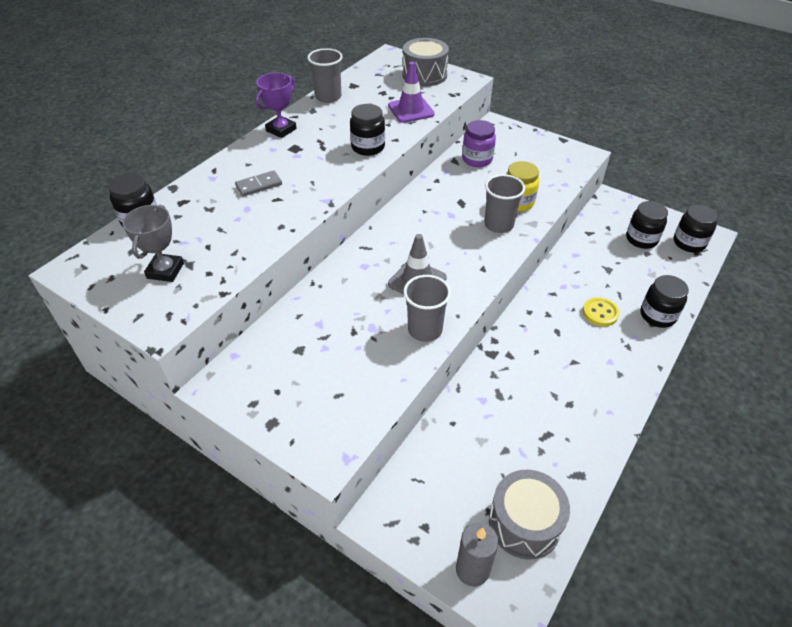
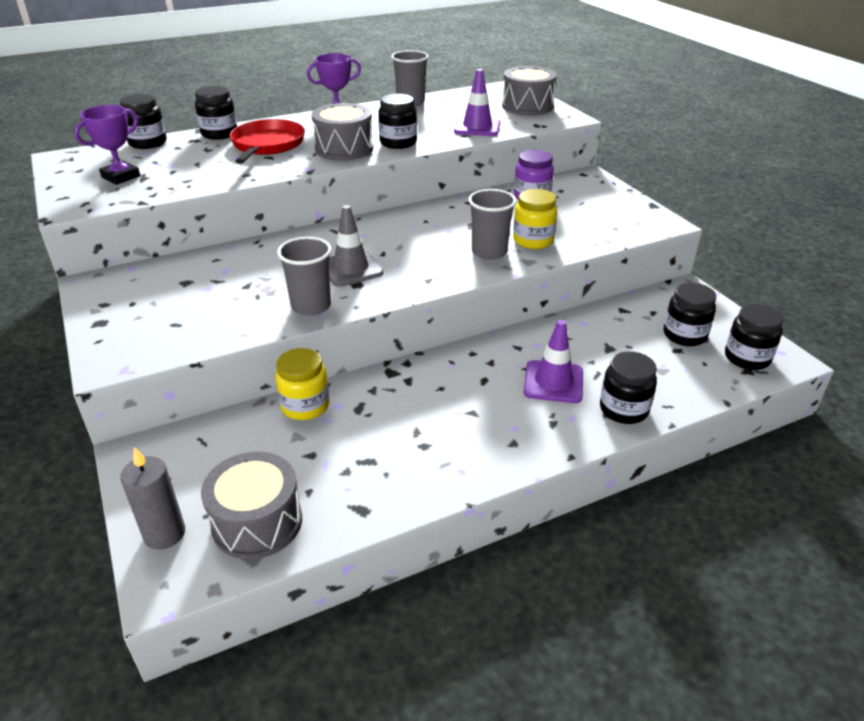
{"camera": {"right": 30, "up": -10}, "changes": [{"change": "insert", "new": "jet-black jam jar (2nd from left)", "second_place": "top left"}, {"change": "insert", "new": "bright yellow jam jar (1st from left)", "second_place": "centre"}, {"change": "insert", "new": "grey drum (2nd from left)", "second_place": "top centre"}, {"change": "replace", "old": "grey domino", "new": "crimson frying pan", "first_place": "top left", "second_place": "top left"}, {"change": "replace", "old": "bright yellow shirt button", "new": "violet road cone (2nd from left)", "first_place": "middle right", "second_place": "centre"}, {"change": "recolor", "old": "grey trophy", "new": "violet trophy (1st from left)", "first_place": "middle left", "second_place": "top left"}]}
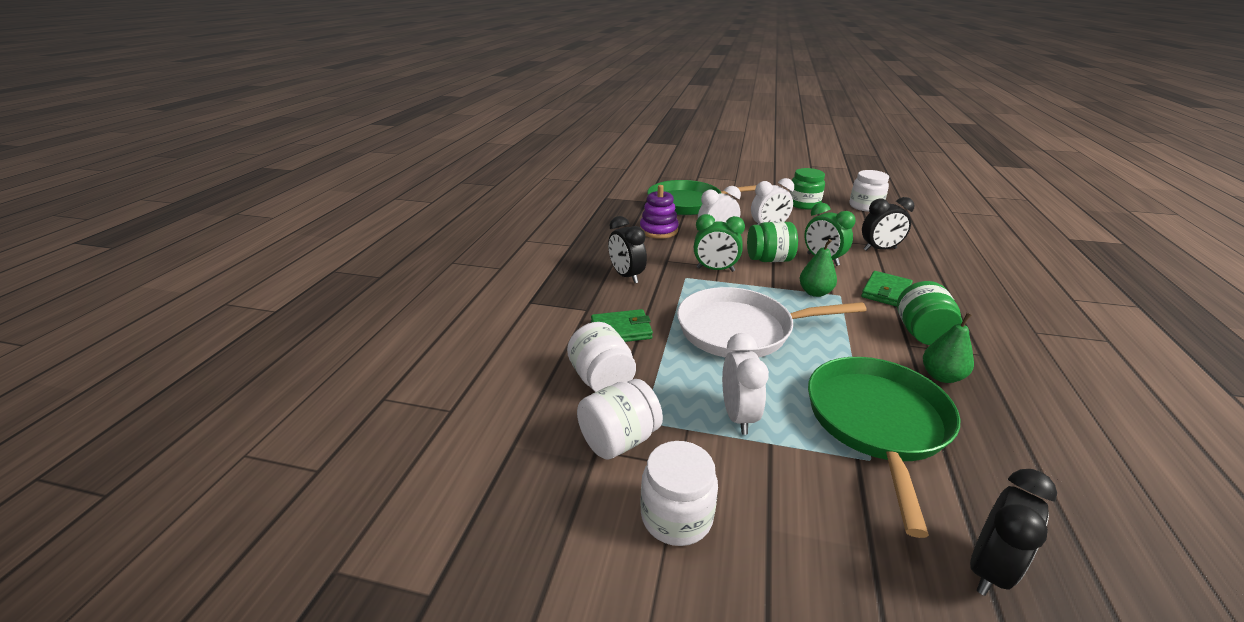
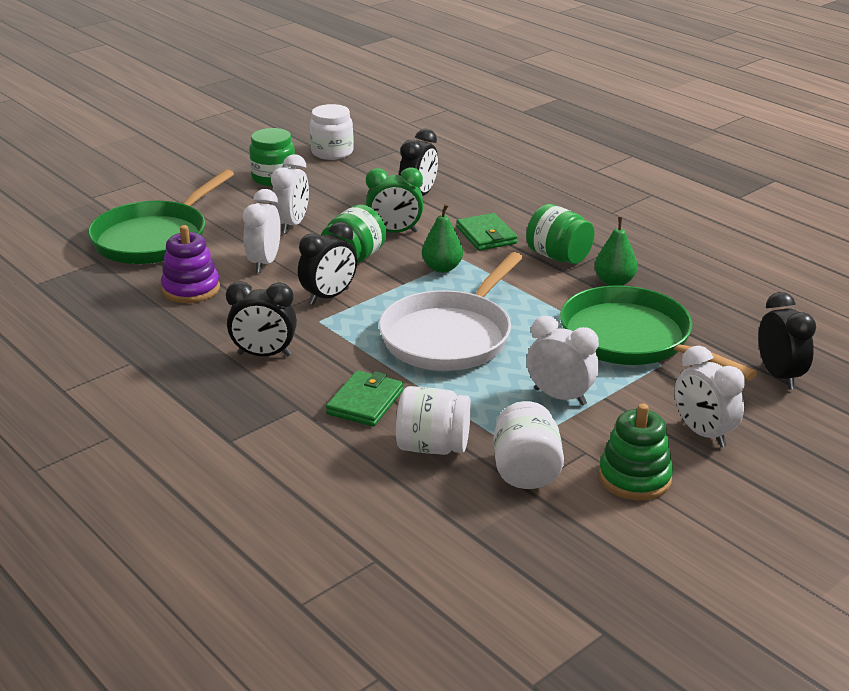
{"camera": {"right": -55, "up": 0}, "changes": [{"change": "insert", "new": "snow-white clock (4th from left)", "second_place": "middle right"}, {"change": "replace", "old": "snow-white jam jar (3rd from left)", "new": "emerald stacking toy", "first_place": "bottom centre", "second_place": "middle right"}, {"change": "recolor", "old": "emerald clock (1st from left)", "new": "jet-black clock (2nd from left)", "first_place": "centre", "second_place": "centre"}]}
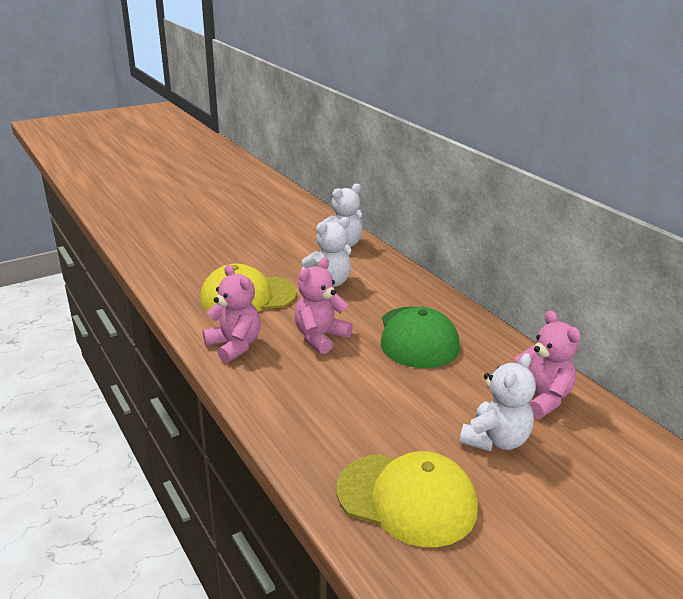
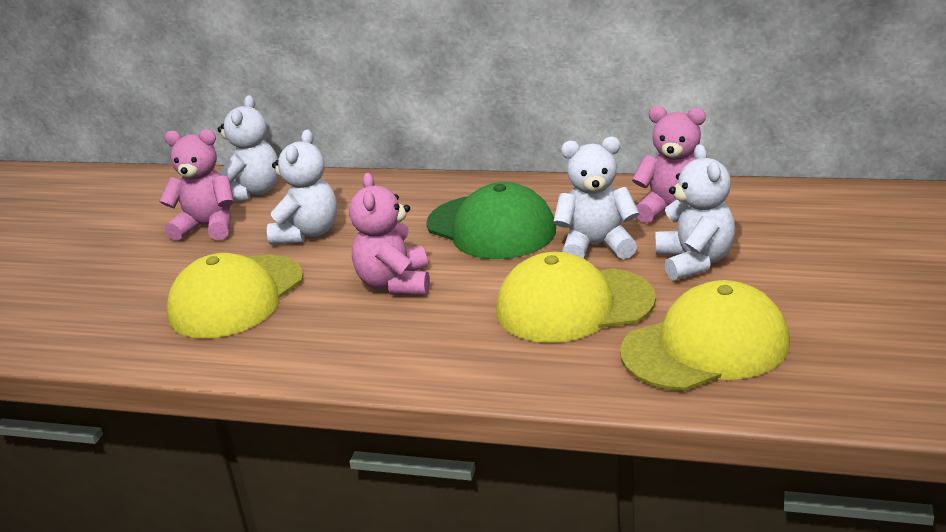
{"camera": {"right": -40, "up": 0}, "changes": [{"change": "insert", "new": "bright yellow baseball cap (2nd from left)", "second_place": "centre"}, {"change": "insert", "new": "snow-white teddy (3rd from left)", "second_place": "centre"}, {"change": "move", "old": "rosy teddy (1st from left)", "first_place": "centre", "second_place": "middle left"}]}
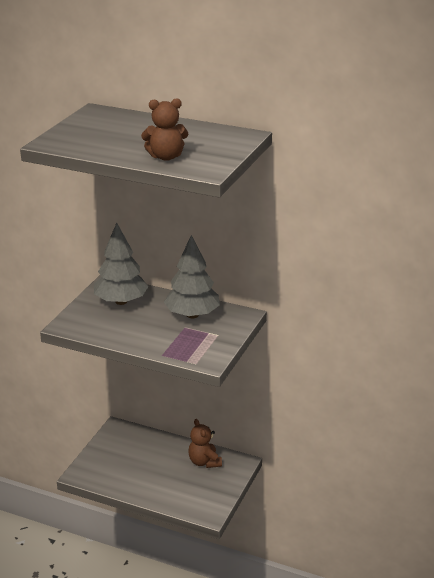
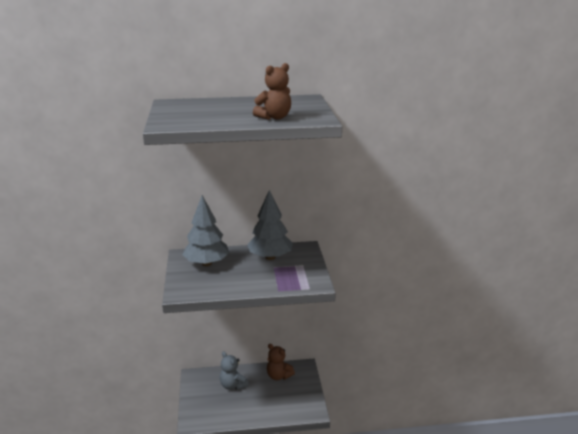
{"camera": {"right": -30, "up": -5}, "changes": [{"change": "insert", "new": "grey teddy", "second_place": "bottom centre"}]}
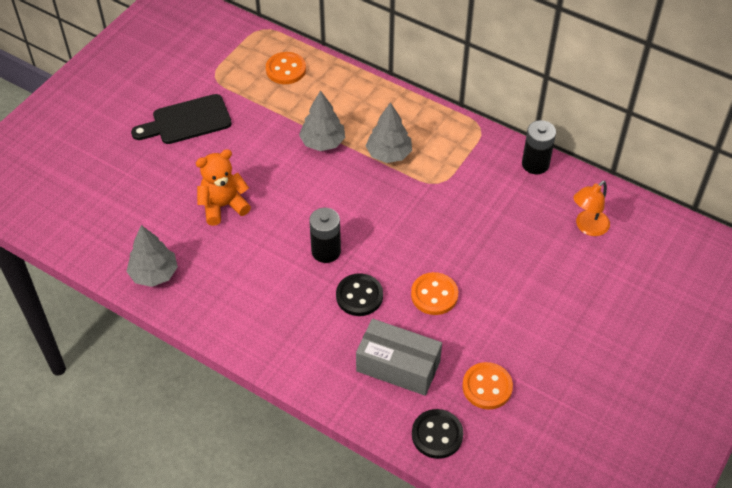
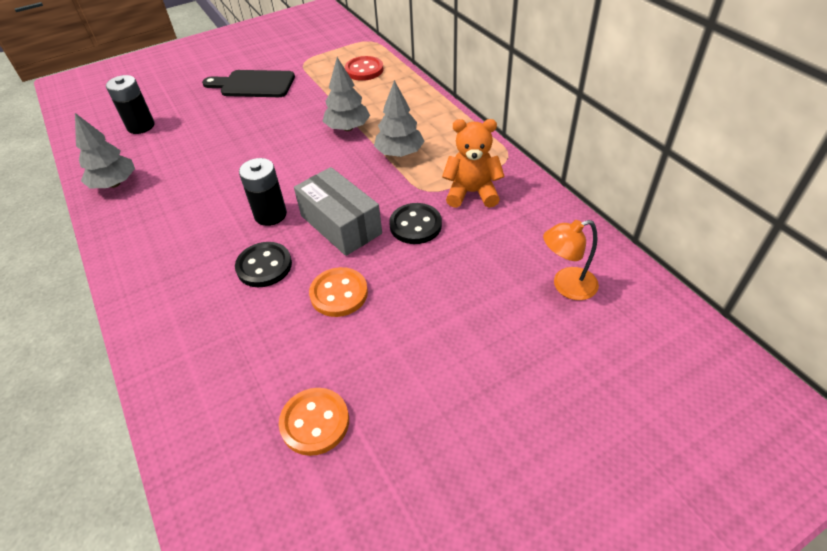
{"camera": {"right": 30, "up": -5}, "changes": [{"change": "move", "old": "bright orange teddy", "first_place": "middle left", "second_place": "top centre"}, {"change": "move", "old": "grey box", "first_place": "bottom centre", "second_place": "centre"}, {"change": "move", "old": "jet-black shirt button (2nd from left)", "first_place": "bottom centre", "second_place": "centre"}, {"change": "move", "old": "jet-black AA battery (2nd from left in the first image)", "new": "jet-black AA battery (1st from left)", "first_place": "top right", "second_place": "top left"}, {"change": "recolor", "old": "bright orange shirt button (1st from left)", "new": "crimson shirt button", "first_place": "top centre", "second_place": "top centre"}]}
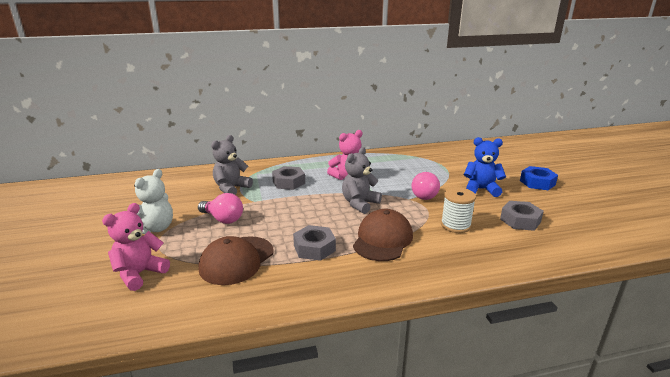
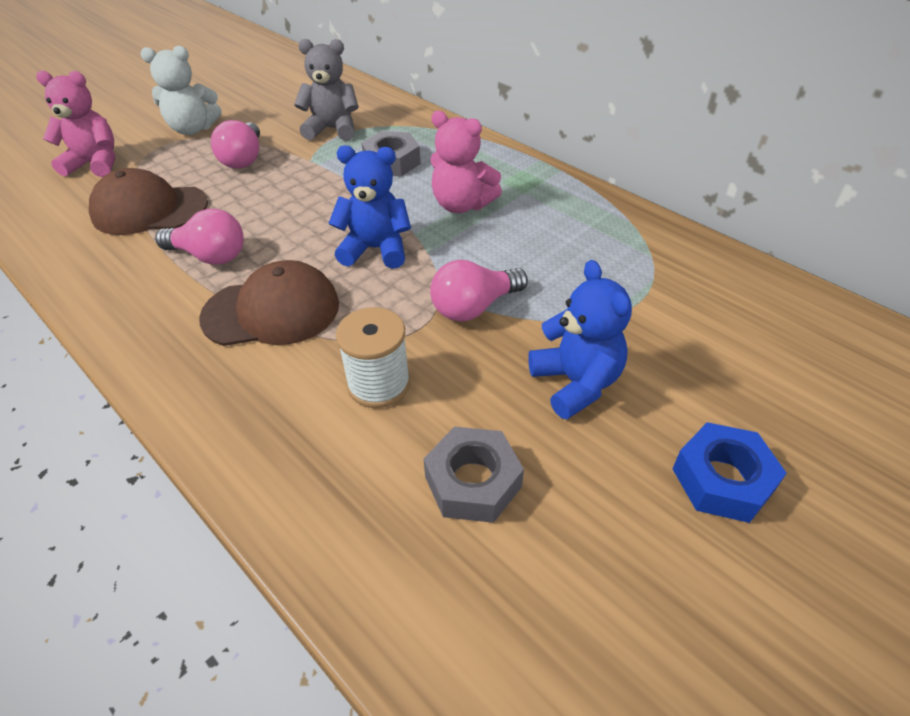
{"camera": {"right": 60, "up": 20}, "changes": [{"change": "replace", "old": "grey hexagon nut (2nd from left)", "new": "rosy bulb (1st from left)", "first_place": "centre", "second_place": "top left"}, {"change": "recolor", "old": "grey teddy (2nd from left)", "new": "cobalt teddy (1st from left)", "first_place": "centre", "second_place": "top centre"}]}
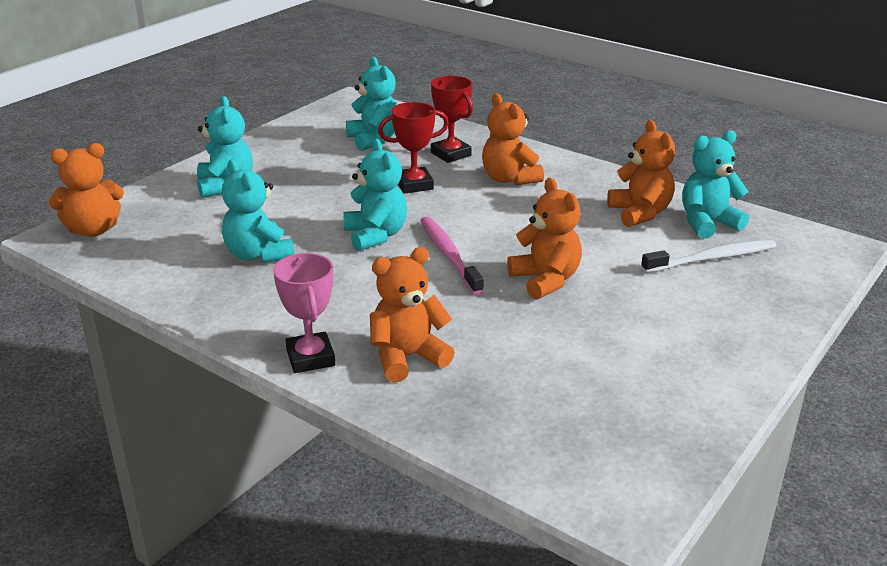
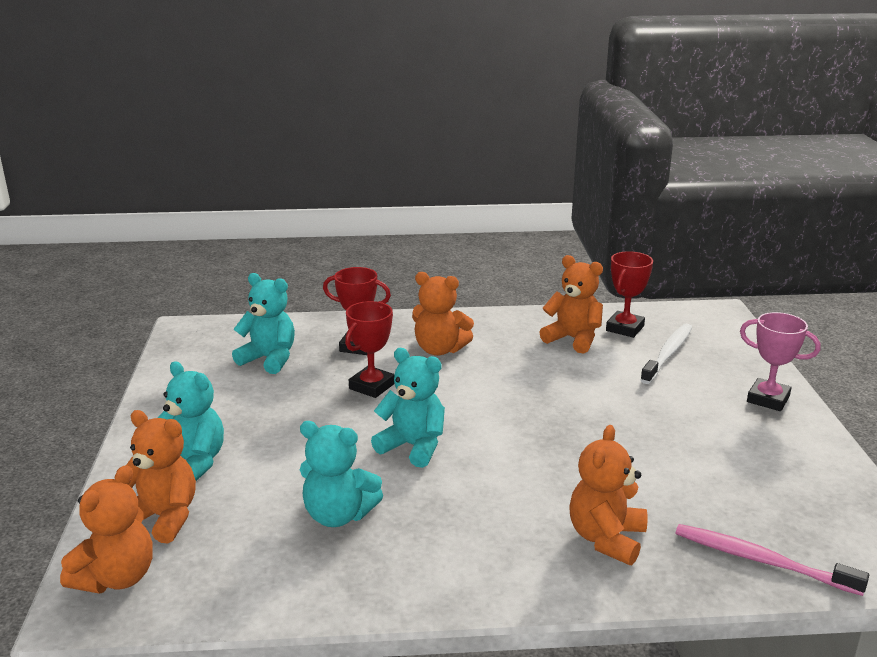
{"camera": {"right": -40, "up": -5}, "changes": [{"change": "move", "old": "rosy trophy", "first_place": "centre", "second_place": "middle right"}, {"change": "move", "old": "rosy toothbrush", "first_place": "centre", "second_place": "bottom right"}, {"change": "move", "old": "bright orange teddy (4th from left in the first image)", "new": "bright orange teddy (2nd from left)", "first_place": "centre", "second_place": "bottom left"}, {"change": "replace", "old": "turquoise teddy (5th from left)", "new": "crimson trophy (3rd from left)", "first_place": "top right", "second_place": "middle right"}]}
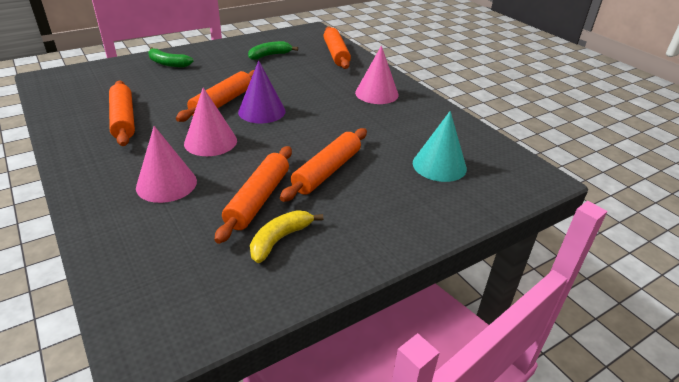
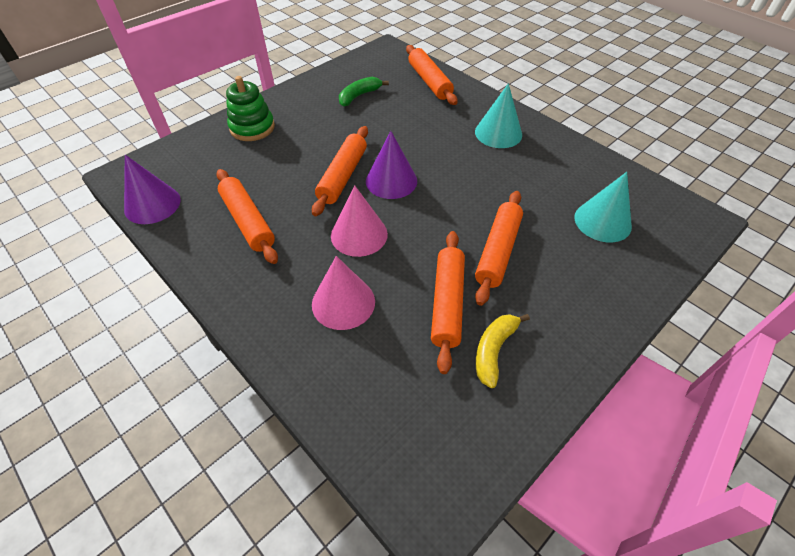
{"camera": {"right": -10, "up": 15}, "changes": [{"change": "insert", "new": "violet cone (1st from left)", "second_place": "middle left"}, {"change": "replace", "old": "emerald toy banana (1st from left)", "new": "emerald stacking toy", "first_place": "top left", "second_place": "top left"}, {"change": "recolor", "old": "rosy cone (3rd from left)", "new": "turquoise cone (1st from left)", "first_place": "top centre", "second_place": "top centre"}]}
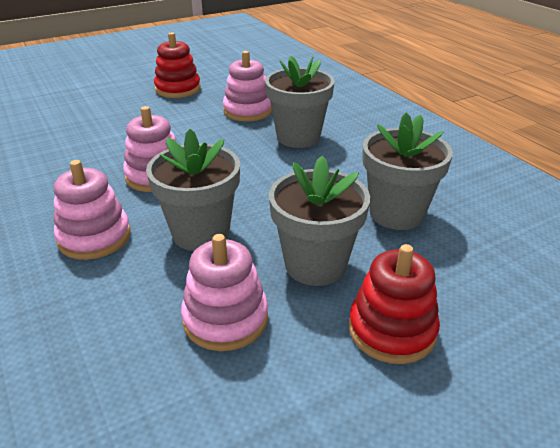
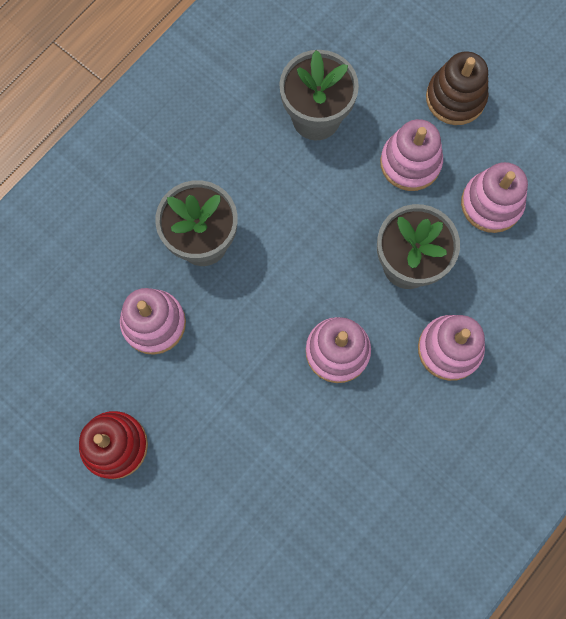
{"camera": {"right": -110, "up": 40}, "changes": [{"change": "replace", "old": "grey plant pot (3rd from left)", "new": "rosy stacking toy (3rd from left)", "first_place": "centre", "second_place": "top right"}, {"change": "recolor", "old": "crimson stacking toy (2nd from left)", "new": "dark brown stacking toy", "first_place": "bottom right", "second_place": "top right"}]}
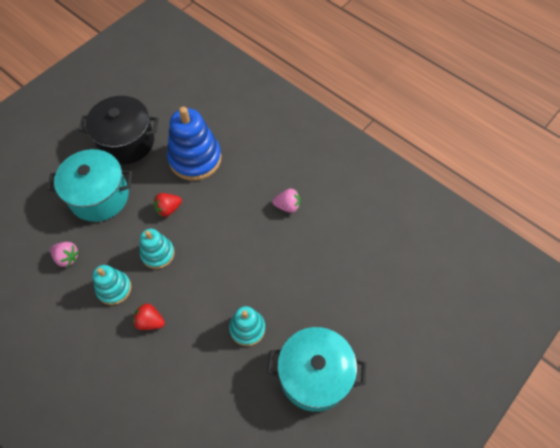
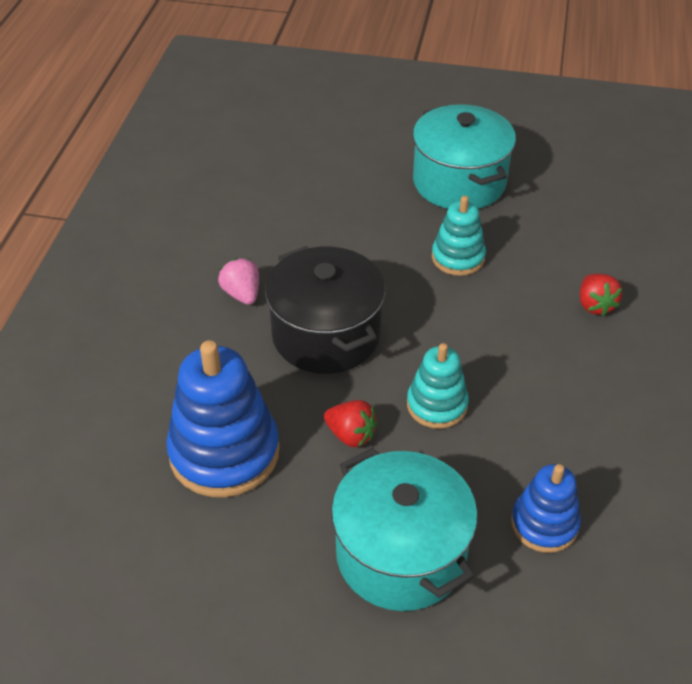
{"camera": {"right": -120, "up": -15}, "changes": [{"change": "delete", "old": "turquoise stacking toy (1st from left)", "first_place": "middle left"}, {"change": "move", "old": "jet-black cooking pot", "first_place": "top left", "second_place": "centre"}, {"change": "move", "old": "crimson strawberry (1st from left in the first image)", "new": "crimson strawberry (2nd from left)", "first_place": "bottom left", "second_place": "middle right"}, {"change": "replace", "old": "rosy strawberry (1st from left)", "new": "cobalt stacking toy (2nd from left)", "first_place": "middle left", "second_place": "bottom right"}]}
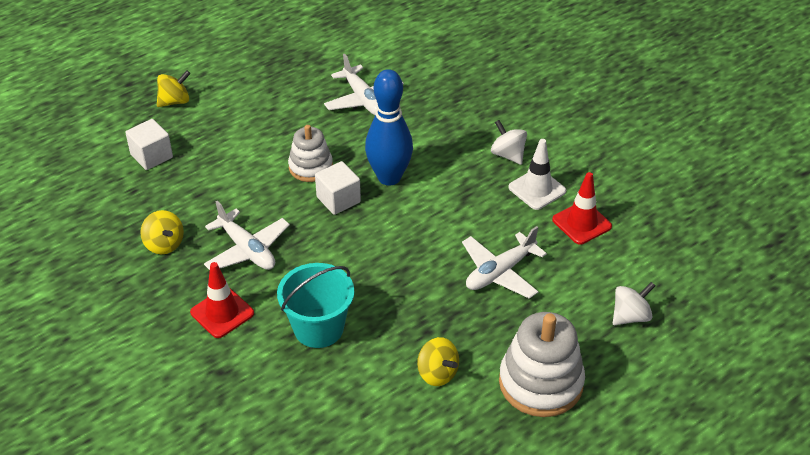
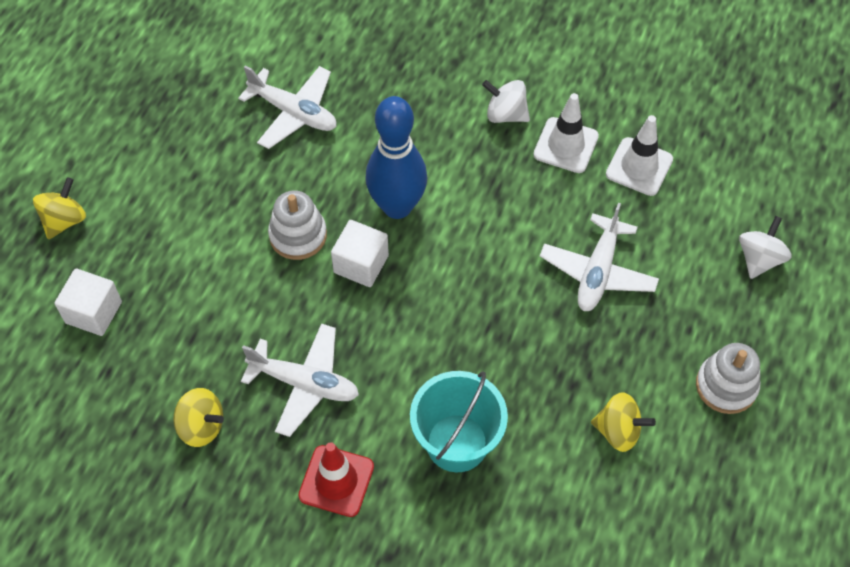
{"camera": {"right": -30, "up": 15}, "changes": [{"change": "recolor", "old": "crimson road cone (2nd from left)", "new": "snow-white road cone (2nd from left)", "first_place": "middle right", "second_place": "top right"}, {"change": "resize", "old": "snow-white stacking toy (2nd from left)", "first_place": "bottom right", "second_place": "bottom right", "factor": 0.62}]}
